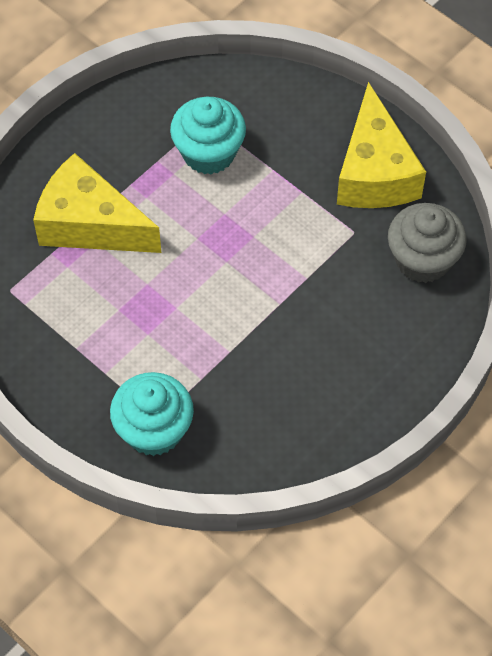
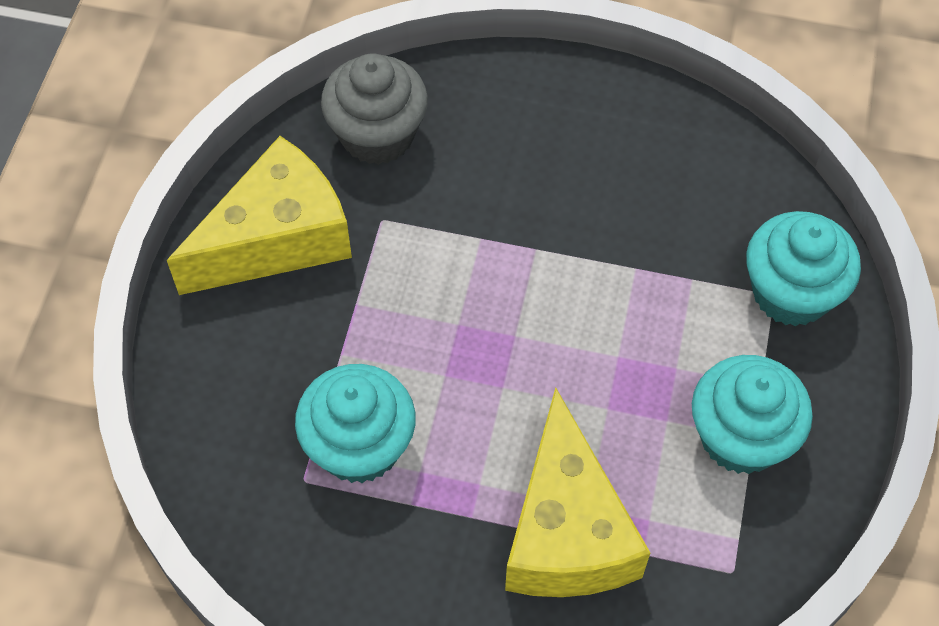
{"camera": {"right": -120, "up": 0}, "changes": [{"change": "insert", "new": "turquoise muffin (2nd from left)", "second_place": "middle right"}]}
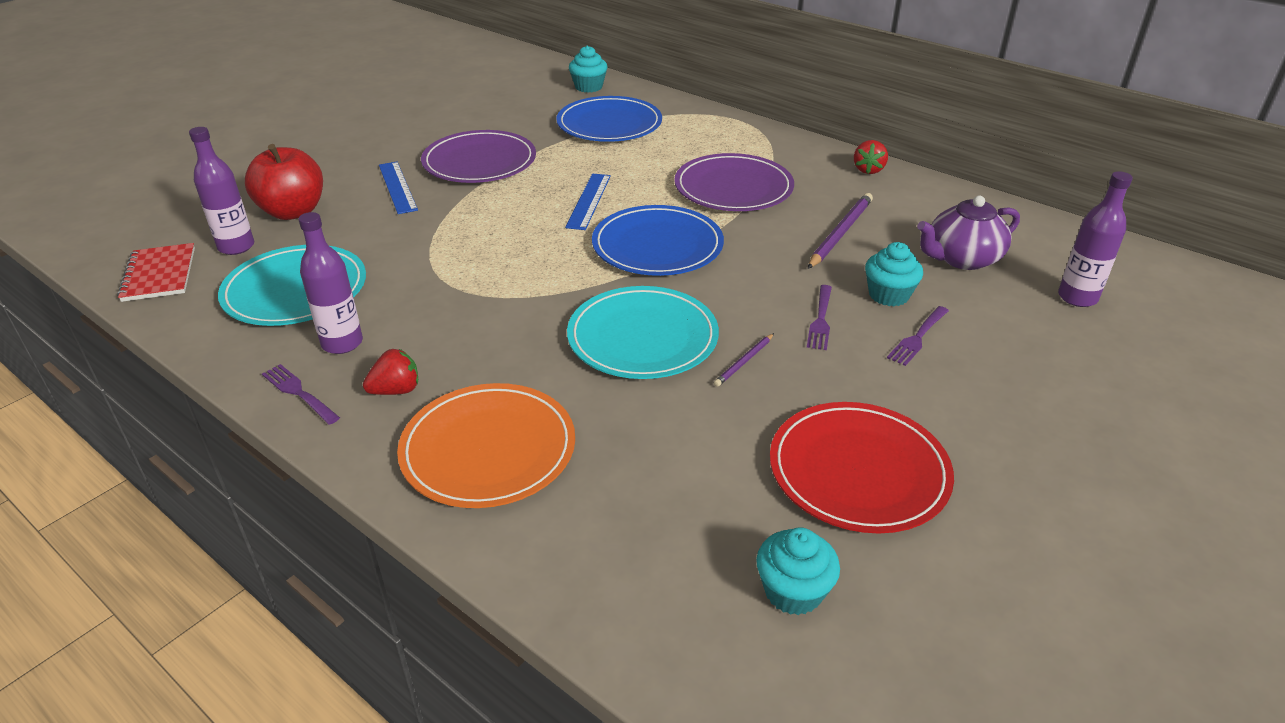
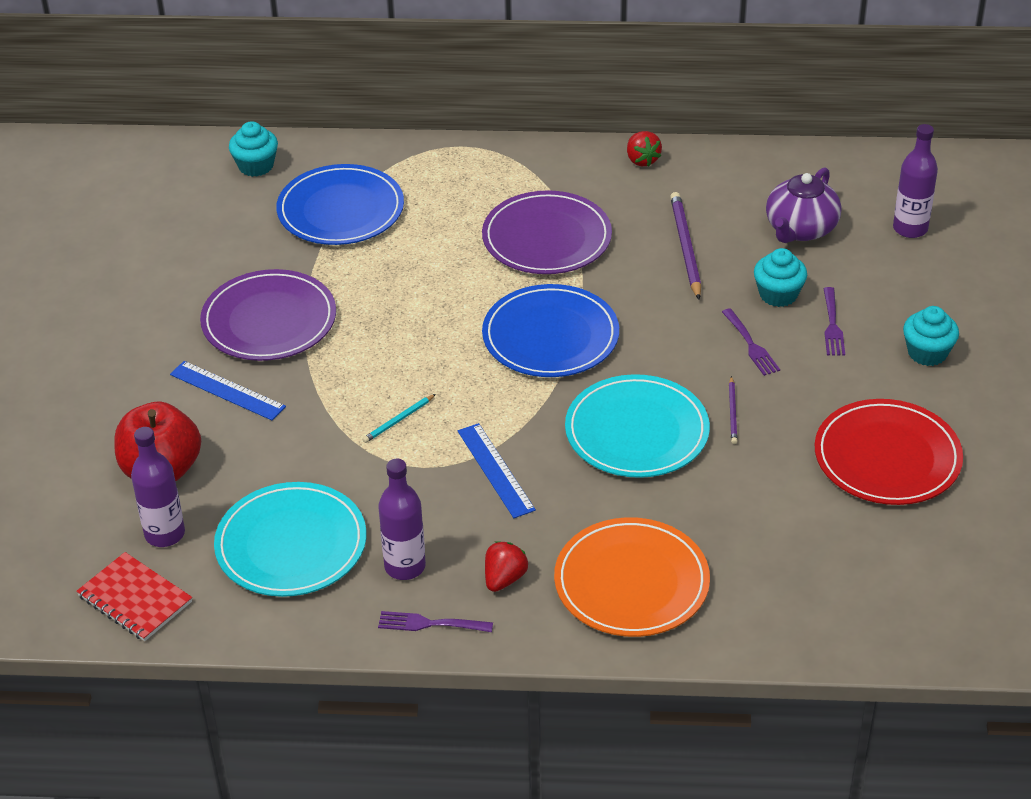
{"camera": {"right": -35, "up": 5}, "changes": [{"change": "insert", "new": "turquoise pencil", "second_place": "centre"}, {"change": "move", "old": "cobalt straightedge (2nd from left)", "first_place": "top centre", "second_place": "centre"}, {"change": "move", "old": "turquoise muffin (2nd from left in the first image)", "new": "turquoise muffin (3rd from left)", "first_place": "bottom centre", "second_place": "middle right"}]}
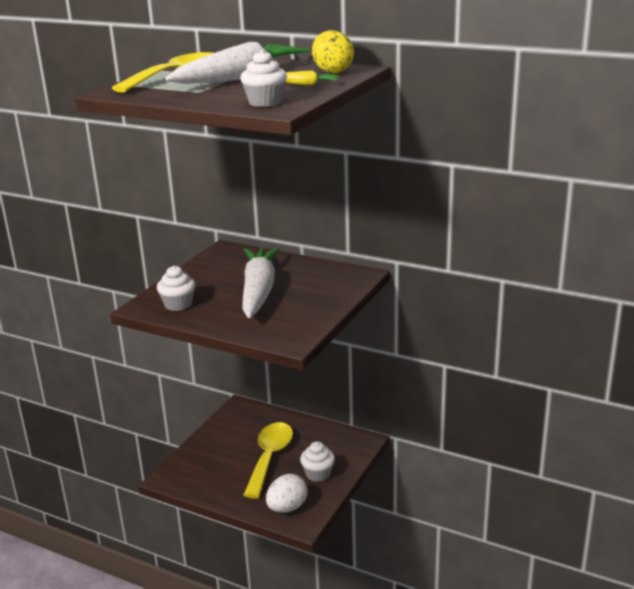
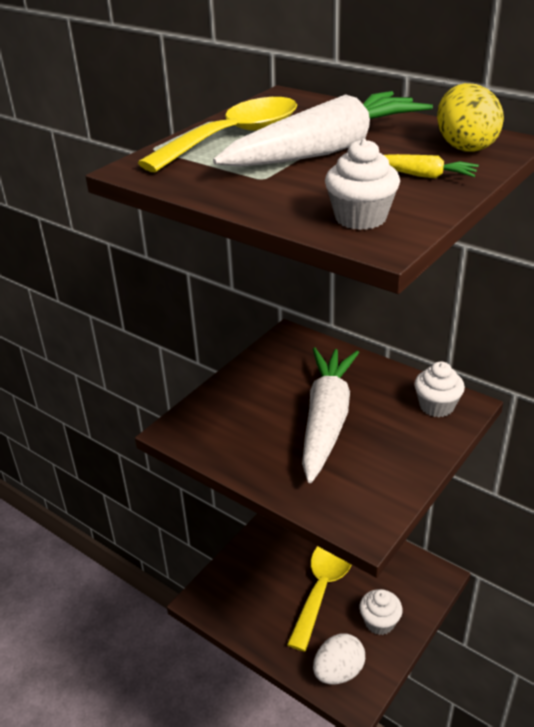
{"camera": {"right": 10, "up": 10}, "changes": [{"change": "move", "old": "snow-white muffin (1st from left in the first image)", "new": "snow-white muffin (3rd from left)", "first_place": "middle left", "second_place": "middle right"}]}
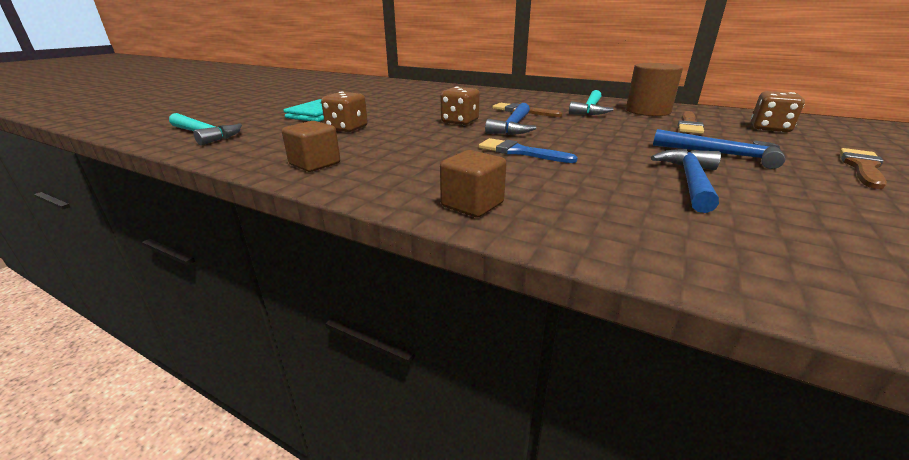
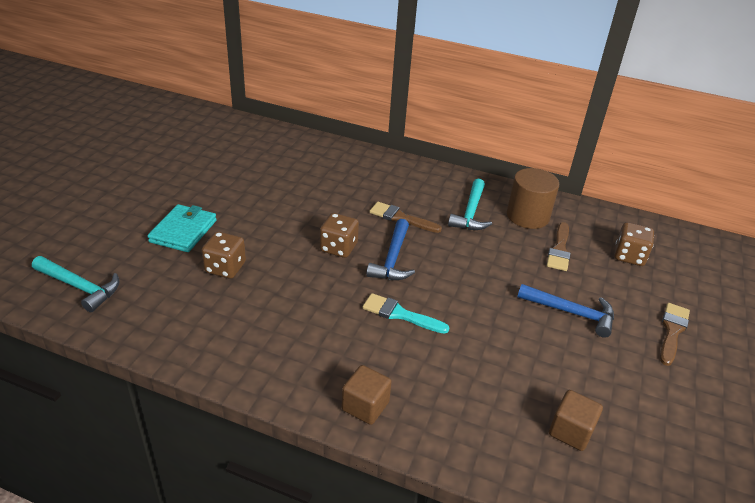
{"camera": {"right": -10, "up": 10}, "changes": [{"change": "delete", "old": "cobalt claw hammer (2nd from left)", "first_place": "middle right"}, {"change": "move", "old": "dark brown solid cube (1st from left in the first image)", "new": "dark brown solid cube (2nd from left)", "first_place": "top centre", "second_place": "bottom right"}, {"change": "recolor", "old": "cobalt paintbrush", "new": "turquoise paintbrush", "first_place": "top centre", "second_place": "centre"}]}
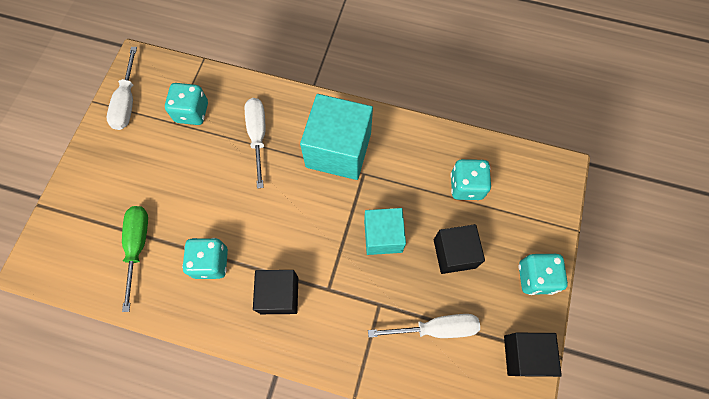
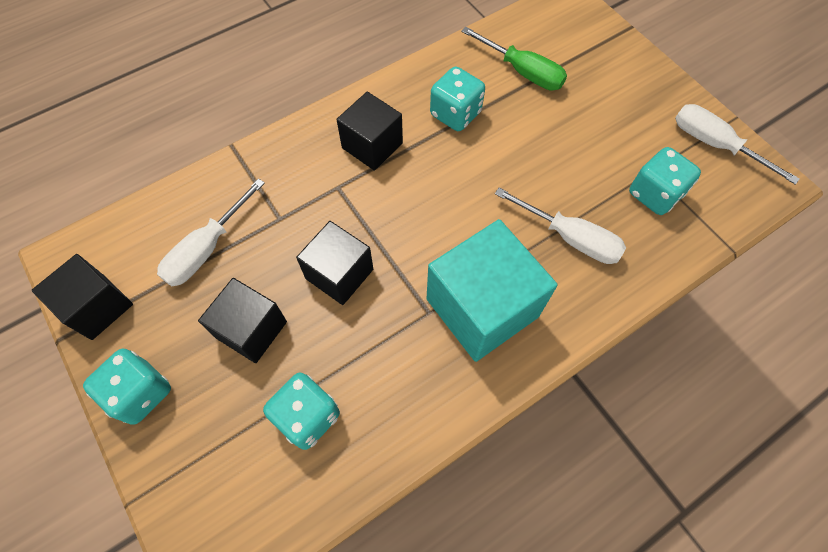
{"camera": {"right": 130, "up": -5}, "changes": [{"change": "recolor", "old": "turquoise solid cube (2nd from left)", "new": "jet-black solid cube (3rd from left)", "first_place": "centre", "second_place": "centre"}]}
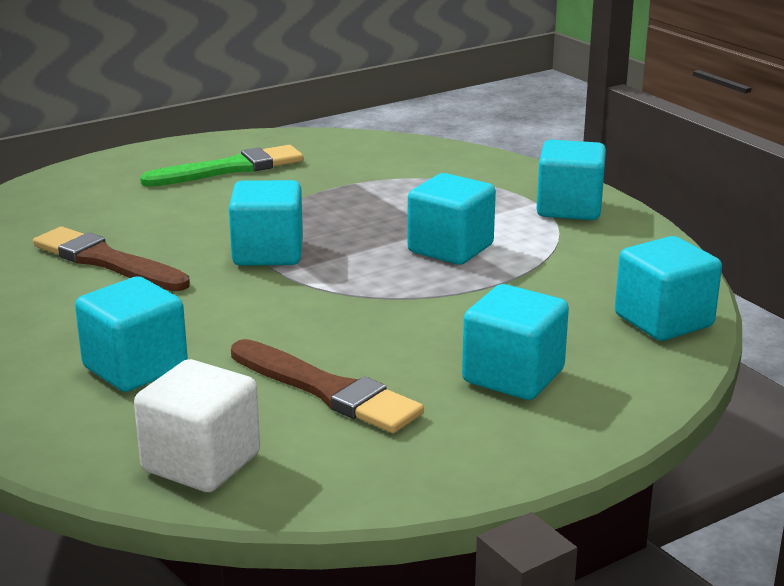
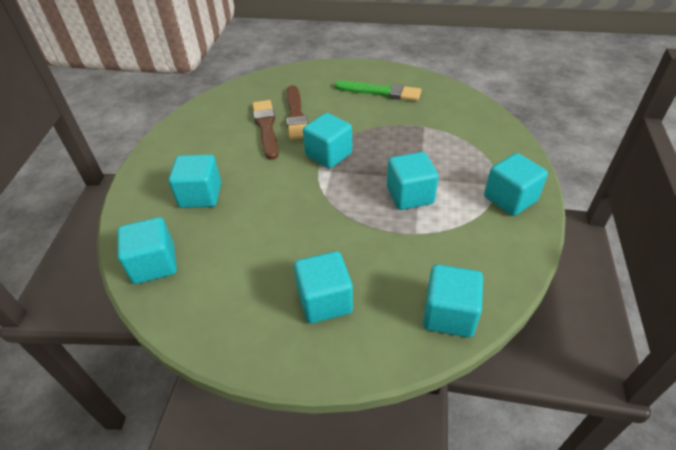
{"camera": {"right": 45, "up": 20}, "changes": [{"change": "move", "old": "dark brown paintbrush (2nd from left)", "first_place": "centre", "second_place": "top centre"}, {"change": "recolor", "old": "snow-white solid cube", "new": "turquoise solid cube (1st from left)", "first_place": "bottom left", "second_place": "middle left"}]}
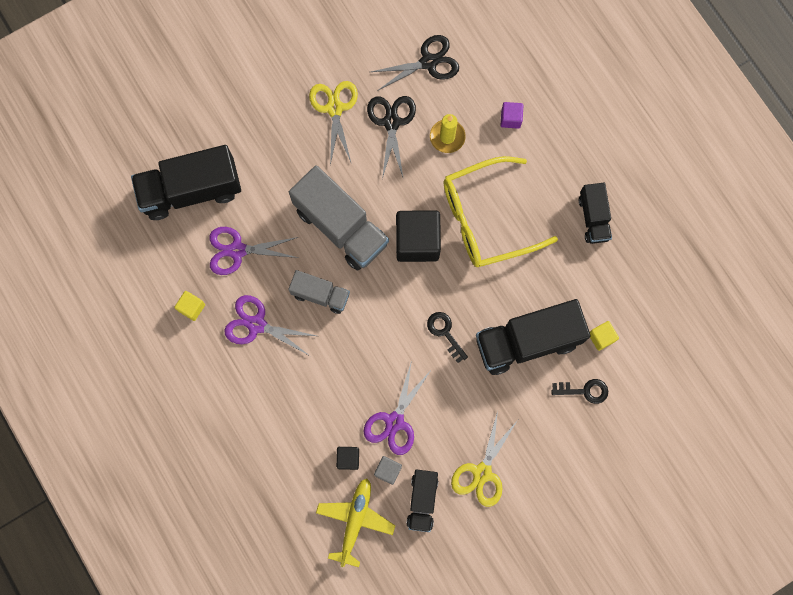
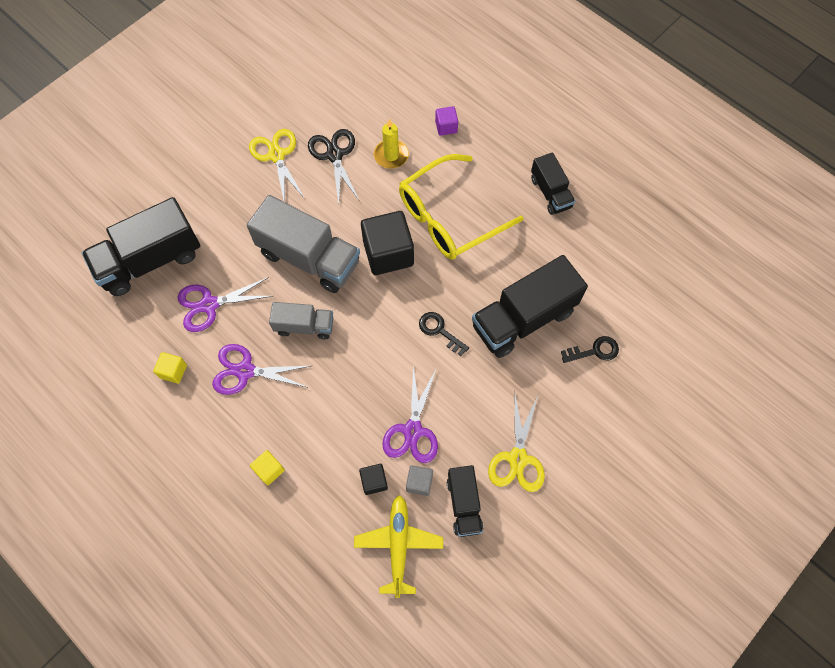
{"camera": {"right": -15, "up": -10}, "changes": [{"change": "delete", "old": "jet-black shears (2nd from left)", "first_place": "top centre"}, {"change": "move", "old": "bright yellow solid cube (2nd from left)", "first_place": "middle right", "second_place": "bottom left"}]}
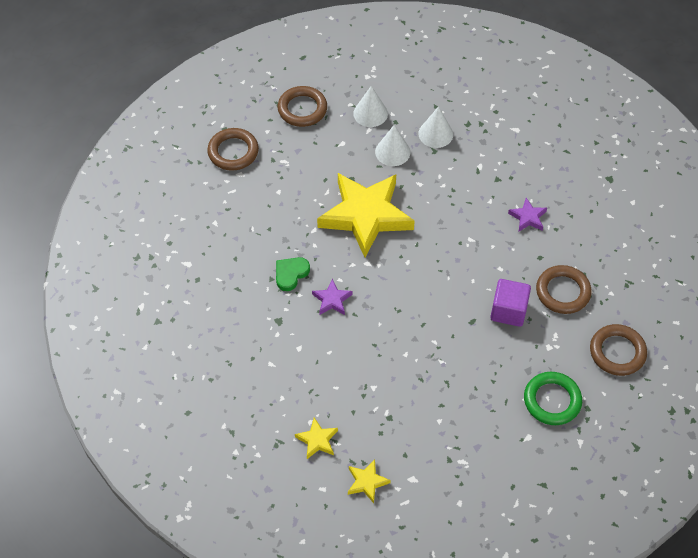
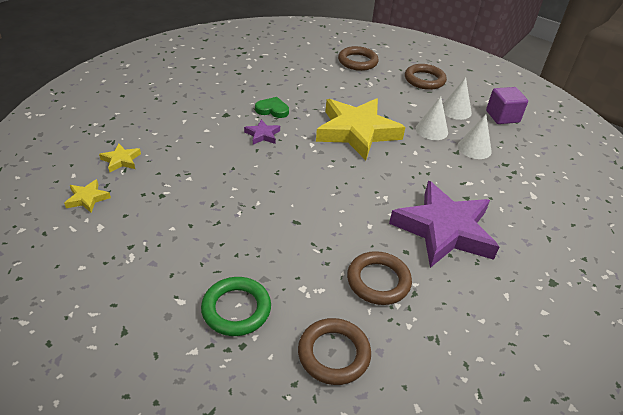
{"camera": {"right": 60, "up": -15}, "changes": [{"change": "move", "old": "violet solid cube", "first_place": "middle right", "second_place": "top right"}, {"change": "resize", "old": "violet star (2nd from left)", "first_place": "middle right", "second_place": "middle right", "factor": 2.47}]}
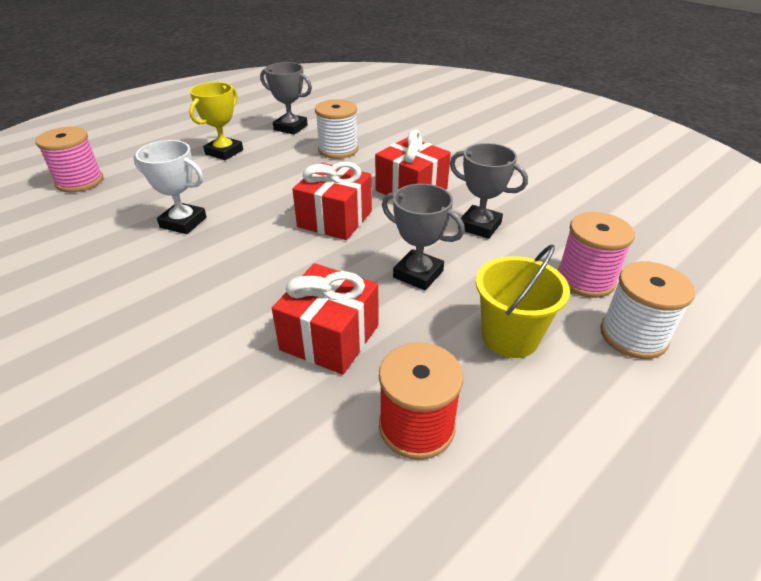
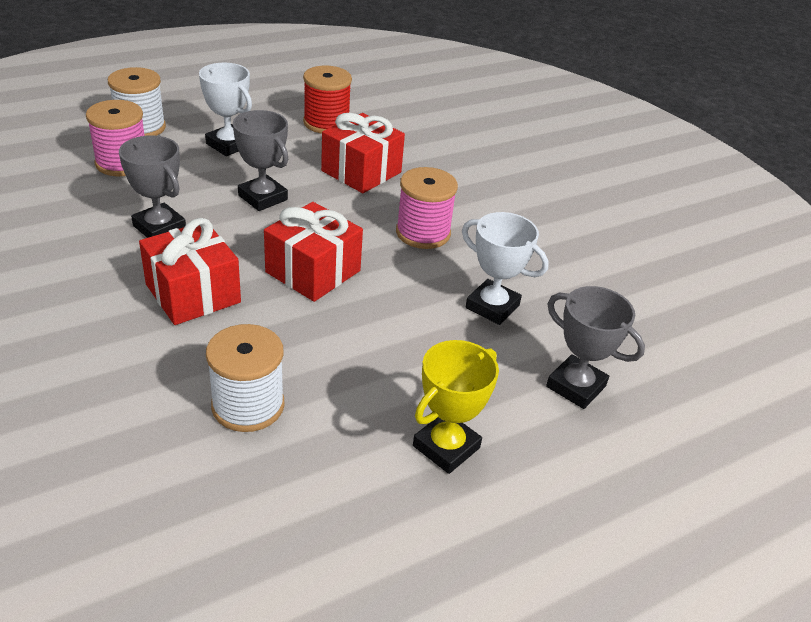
{"camera": {"right": -170, "up": 0}, "changes": [{"change": "move", "old": "rosy bobbin (1st from left in the first image)", "new": "rosy bobbin (2nd from left)", "first_place": "top left", "second_place": "centre"}, {"change": "move", "old": "grey trophy (1st from left in the first image)", "new": "grey trophy (3rd from left)", "first_place": "top centre", "second_place": "middle right"}, {"change": "replace", "old": "bright yellow sand bucket", "new": "snow-white trophy (1st from left)", "first_place": "middle right", "second_place": "top left"}]}
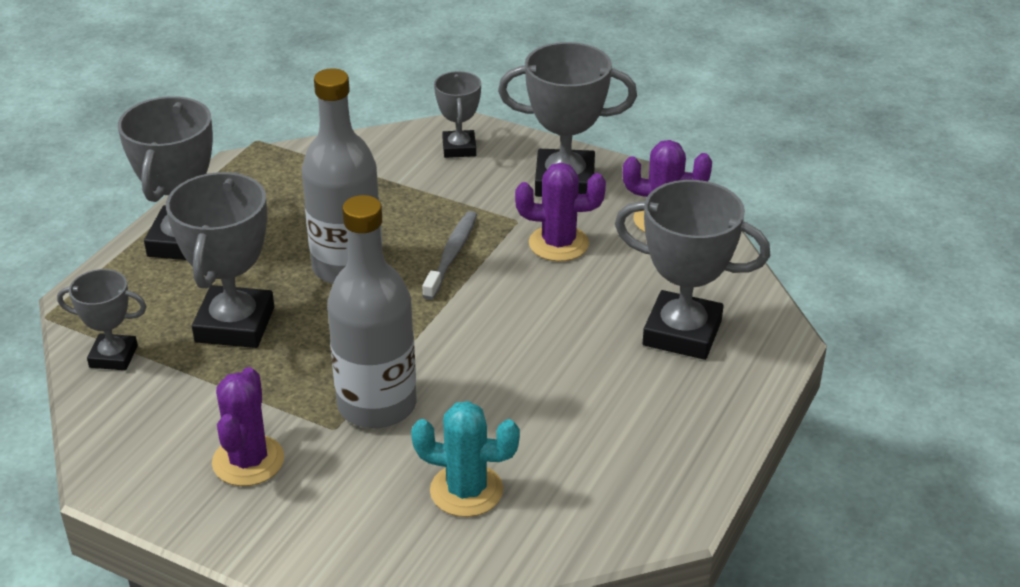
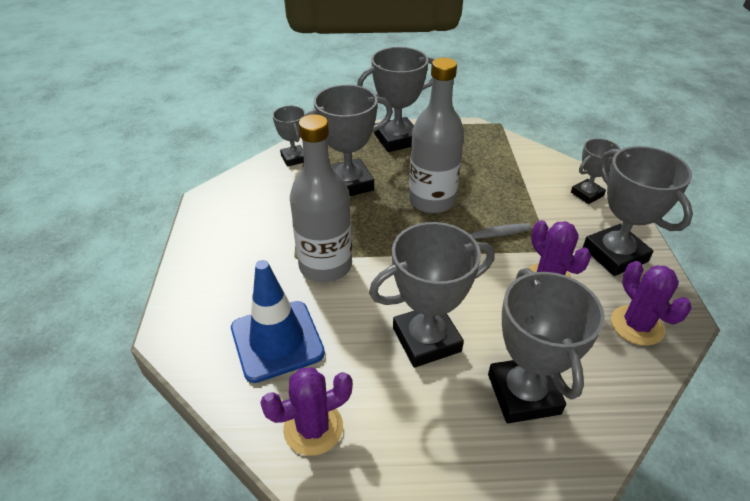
{"camera": {"right": 60, "up": 5}, "changes": [{"change": "insert", "new": "grey trophy (4th from left)", "second_place": "centre"}, {"change": "move", "old": "violet saguaro cactus (1st from left)", "first_place": "bottom left", "second_place": "bottom centre"}, {"change": "replace", "old": "turquoise saguaro cactus", "new": "cobalt road cone", "first_place": "bottom centre", "second_place": "centre"}]}
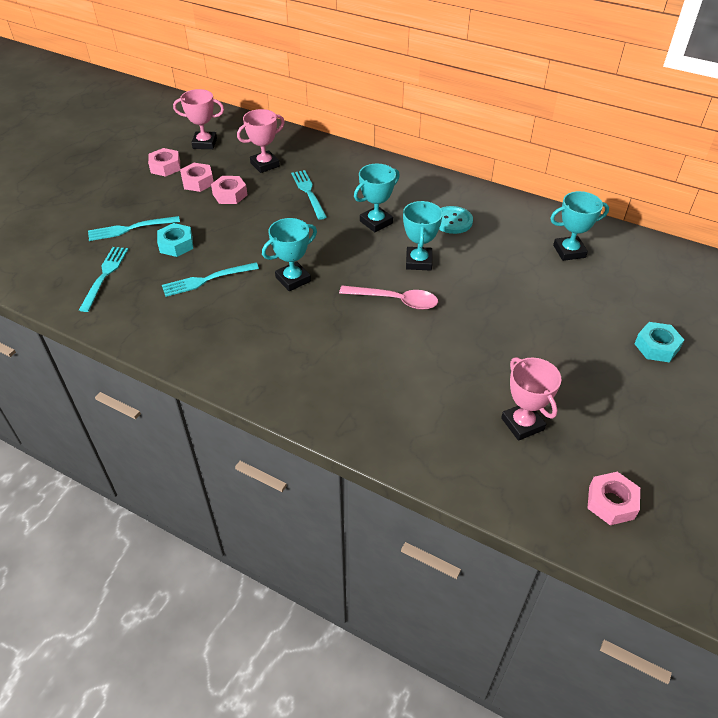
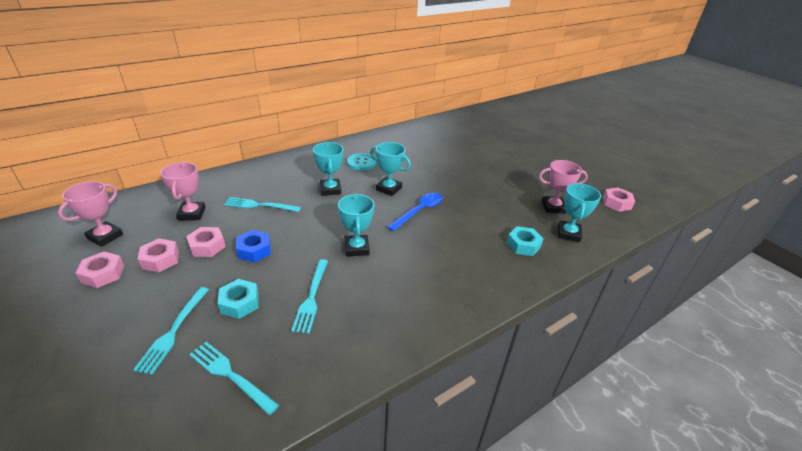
{"camera": {"right": -65, "up": -10}, "changes": [{"change": "insert", "new": "cobalt hexagon nut", "second_place": "middle left"}, {"change": "move", "old": "turquoise trophy (4th from left)", "first_place": "top right", "second_place": "middle right"}, {"change": "move", "old": "turquoise hexagon nut (2nd from left)", "first_place": "middle right", "second_place": "centre"}, {"change": "recolor", "old": "rosy tablespoon", "new": "cobalt tablespoon", "first_place": "centre", "second_place": "centre"}]}
